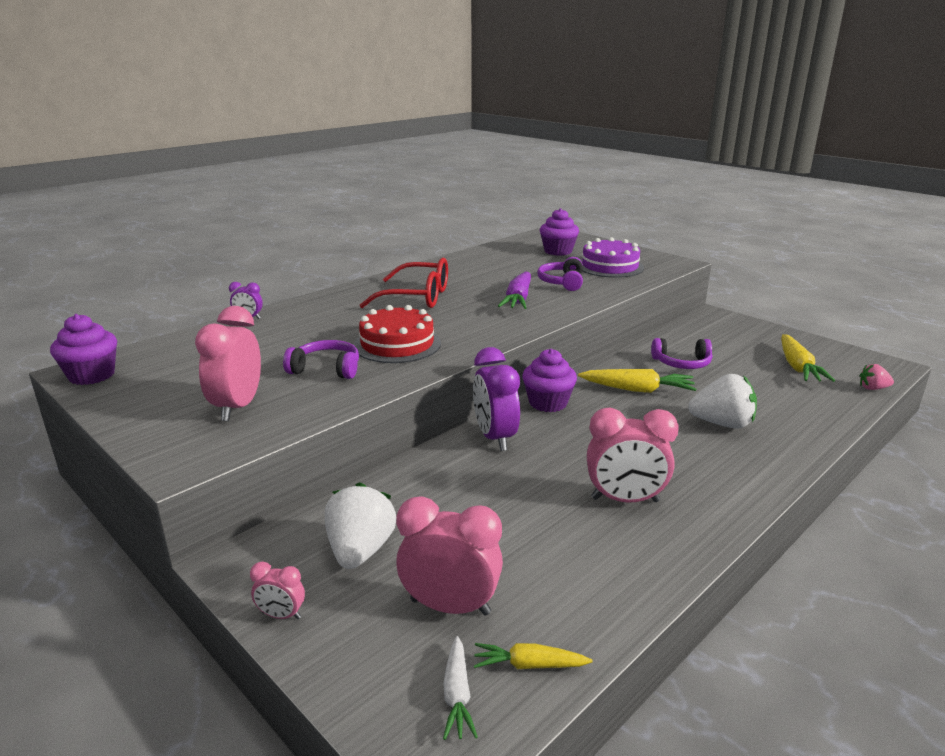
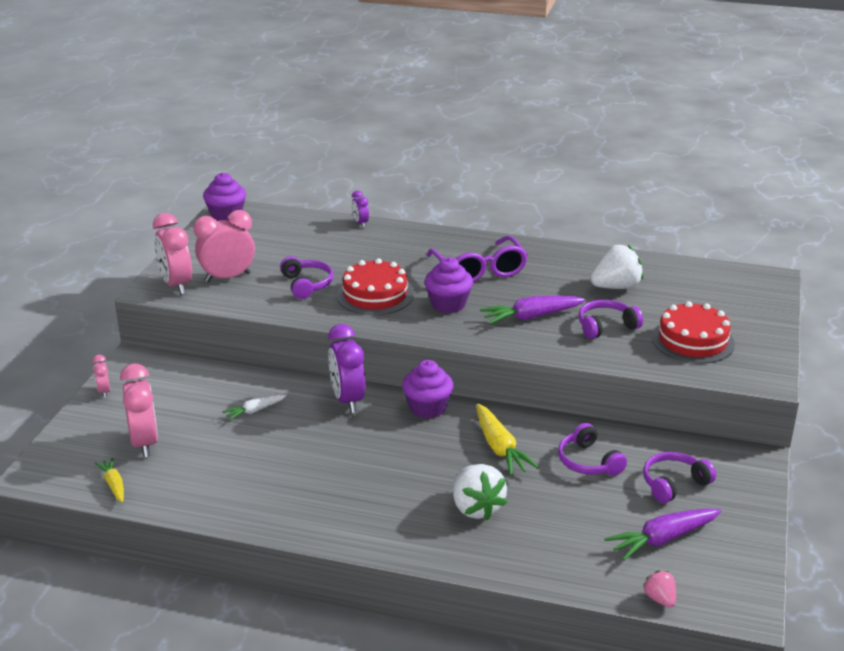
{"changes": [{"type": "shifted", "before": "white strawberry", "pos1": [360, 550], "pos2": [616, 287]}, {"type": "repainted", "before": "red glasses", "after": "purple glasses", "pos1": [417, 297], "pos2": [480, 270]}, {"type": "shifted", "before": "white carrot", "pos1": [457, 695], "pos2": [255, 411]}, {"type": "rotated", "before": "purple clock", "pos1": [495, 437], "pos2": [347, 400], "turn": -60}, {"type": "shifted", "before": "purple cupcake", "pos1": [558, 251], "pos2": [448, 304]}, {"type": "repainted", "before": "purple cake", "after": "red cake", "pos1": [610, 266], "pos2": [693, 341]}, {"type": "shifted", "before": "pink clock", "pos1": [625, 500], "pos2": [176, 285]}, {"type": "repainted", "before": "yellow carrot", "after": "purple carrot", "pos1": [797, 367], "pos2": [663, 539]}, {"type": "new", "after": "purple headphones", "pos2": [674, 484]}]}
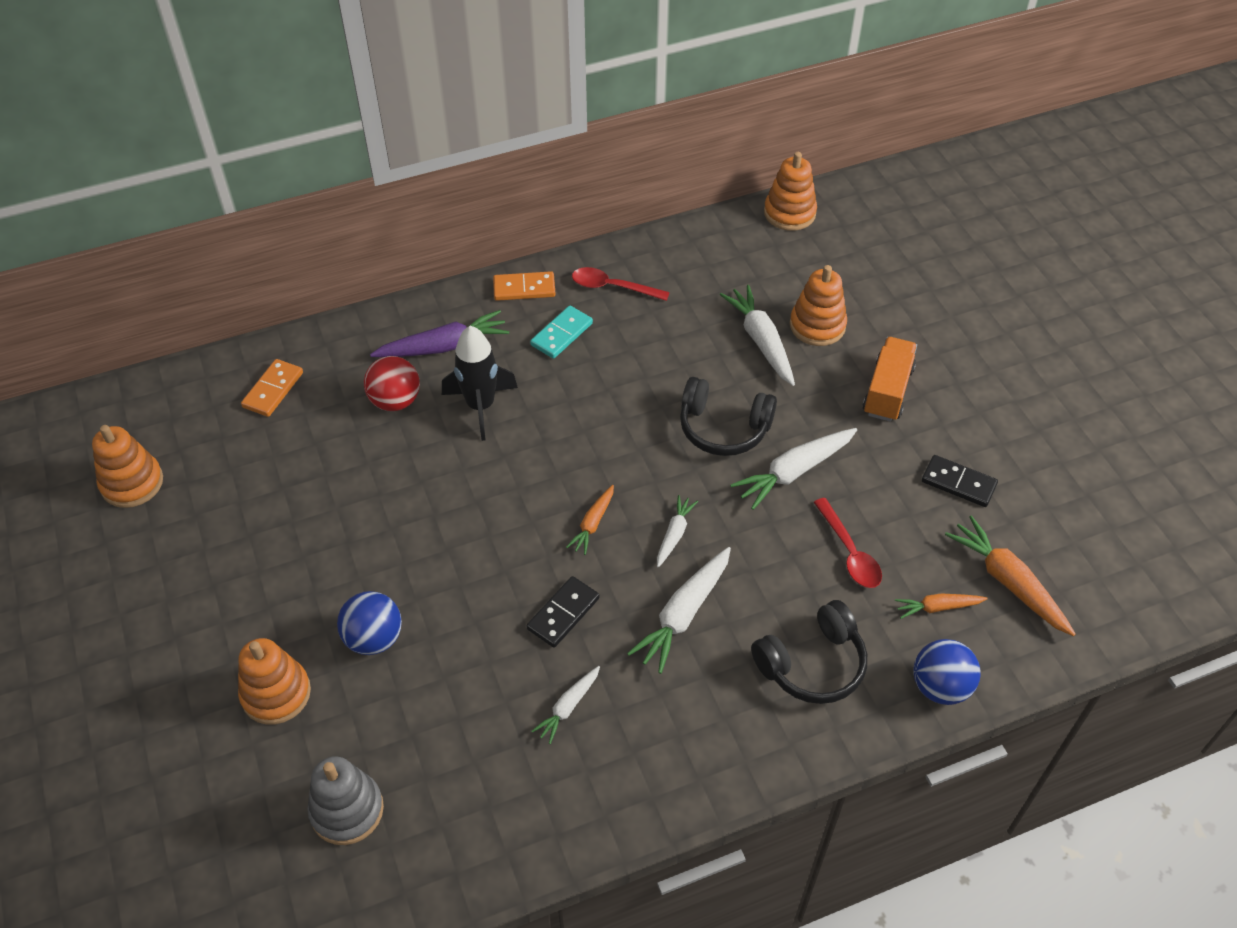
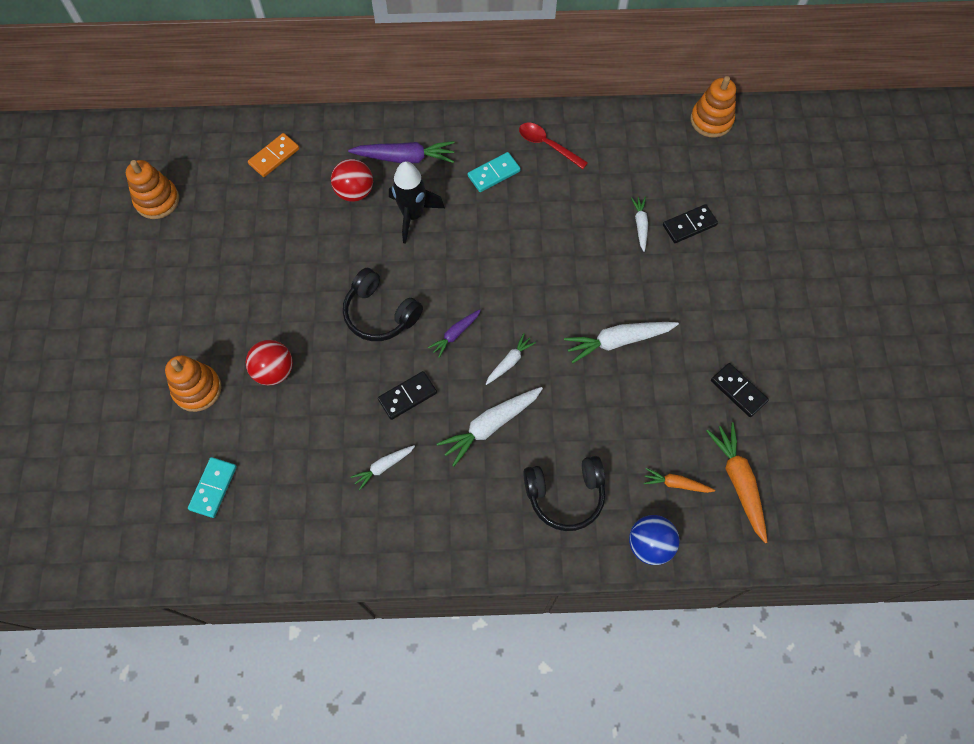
{"changes": [{"type": "swapped", "before": "grey stacking toy", "after": "turquoise domino", "pos1": [347, 810], "pos2": [213, 488]}, {"type": "repainted", "before": "blue ball", "after": "red ball", "pos1": [374, 638], "pos2": [274, 371]}, {"type": "gone", "before": "orange domino", "pos1": [524, 288]}, {"type": "repainted", "before": "orange carrot", "after": "purple carrot", "pos1": [593, 523], "pos2": [455, 334]}, {"type": "shifted", "before": "black headphones", "pos1": [723, 428], "pos2": [380, 313]}, {"type": "scaled", "before": "white carrot", "pos1": [761, 341], "pos2": [640, 225], "scale": 0.58}, {"type": "swapped", "before": "orange stacking toy", "after": "black domino", "pos1": [817, 326], "pos2": [689, 225]}, {"type": "gone", "before": "red spoon", "pos1": [850, 553]}, {"type": "gone", "before": "orange truck", "pos1": [887, 391]}]}
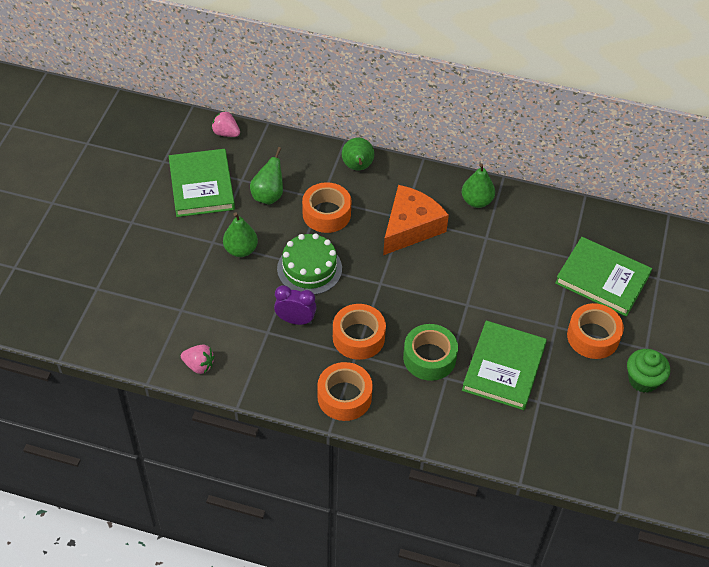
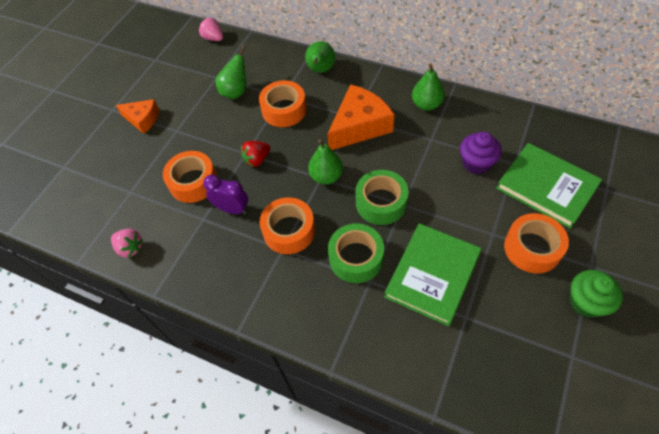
{"changes": [{"type": "gone", "before": "green book", "pos1": [201, 186]}, {"type": "shifted", "before": "green pear", "pos1": [241, 250], "pos2": [326, 176]}, {"type": "swapped", "before": "green cake", "after": "red strawberry", "pos1": [309, 268], "pos2": [257, 160]}, {"type": "shifted", "before": "orange tape", "pos1": [344, 397], "pos2": [193, 182]}, {"type": "new", "after": "orange cheese", "pos2": [143, 119]}, {"type": "new", "after": "green tape", "pos2": [381, 202]}, {"type": "new", "after": "purple cupcake", "pos2": [476, 163]}]}
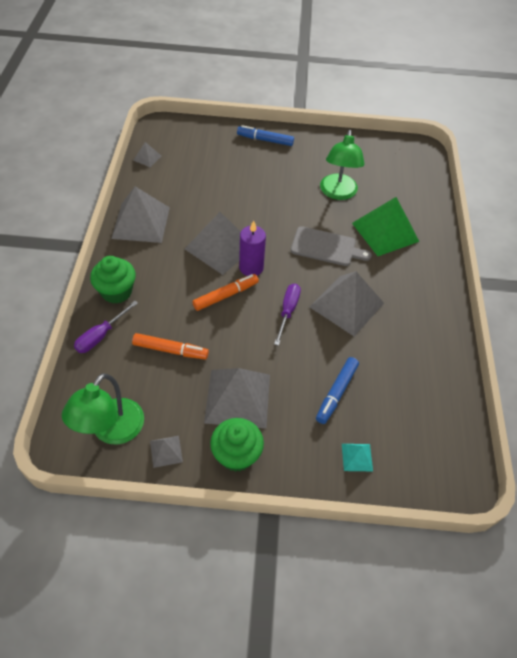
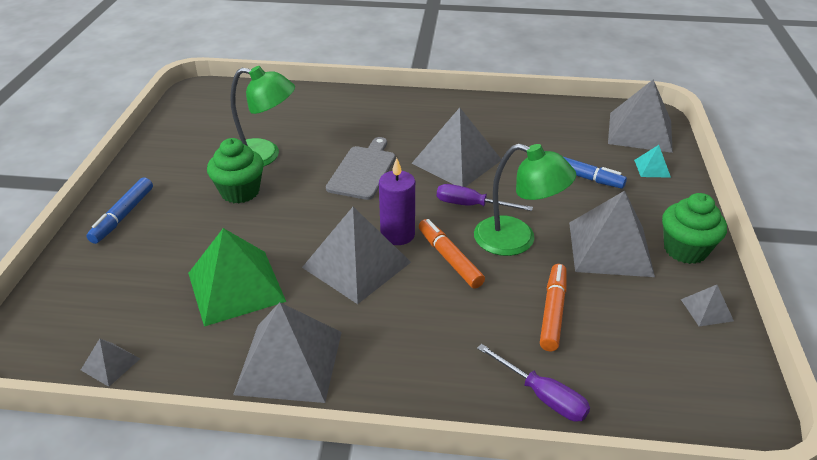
{"changes": [{"type": "shifted", "before": "green lamp", "pos1": [112, 431], "pos2": [517, 240]}, {"type": "shifted", "before": "green cupcake", "pos1": [116, 292], "pos2": [240, 192]}, {"type": "shifted", "before": "green pyramid", "pos1": [385, 232], "pos2": [236, 287]}, {"type": "new", "after": "grey pyramid", "pos2": [640, 132]}]}
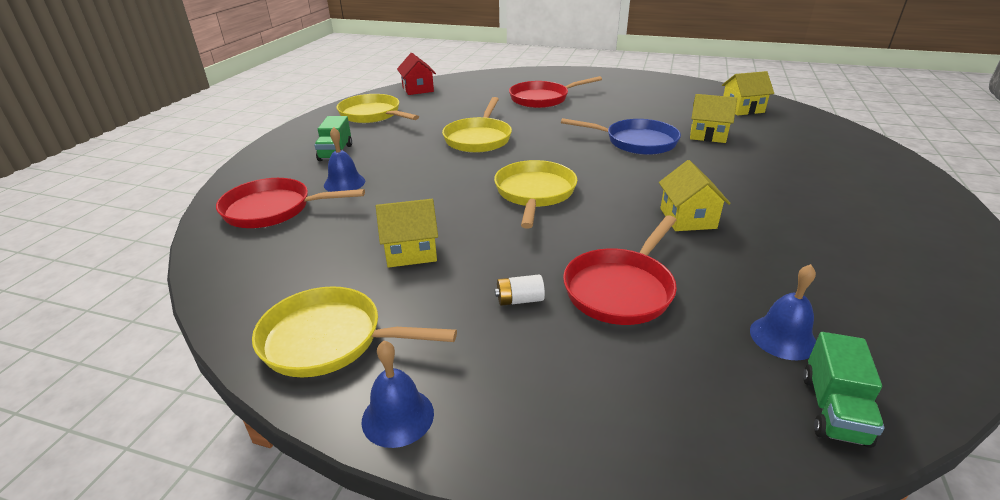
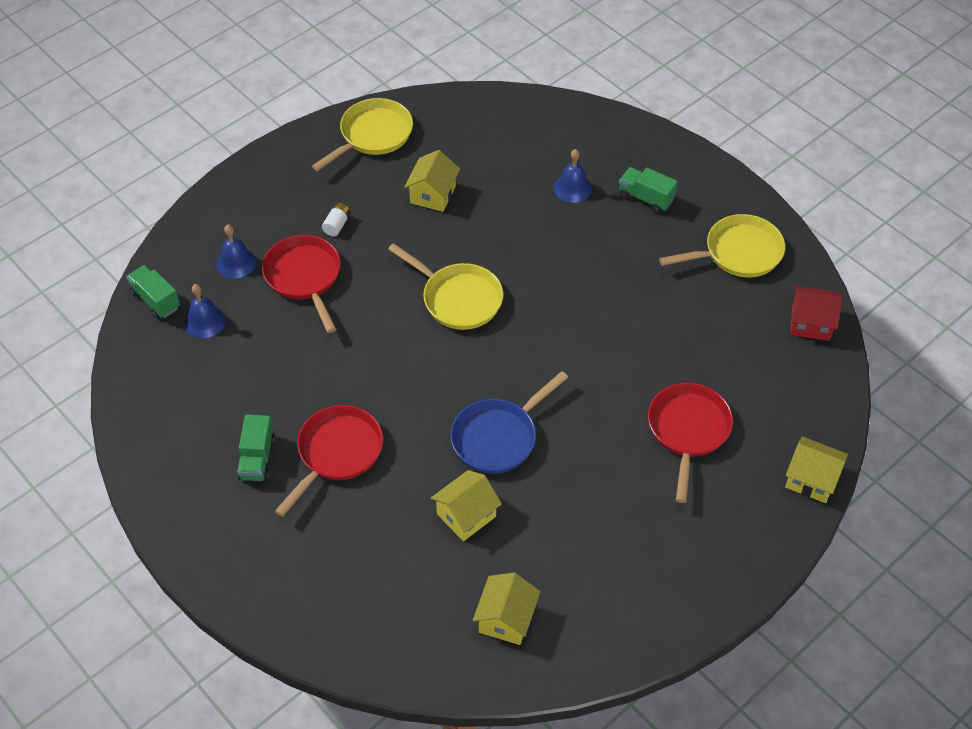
{"changes": [{"type": "shifted", "before": "red pan", "pos1": [273, 209], "pos2": [337, 453]}, {"type": "shifted", "before": "blue bell", "pos1": [398, 416], "pos2": [236, 263]}, {"type": "gone", "before": "yellow pan", "pos1": [478, 138]}, {"type": "shifted", "before": "yellow house", "pos1": [687, 218], "pos2": [811, 479]}, {"type": "new", "after": "green truck", "pos2": [257, 459]}]}
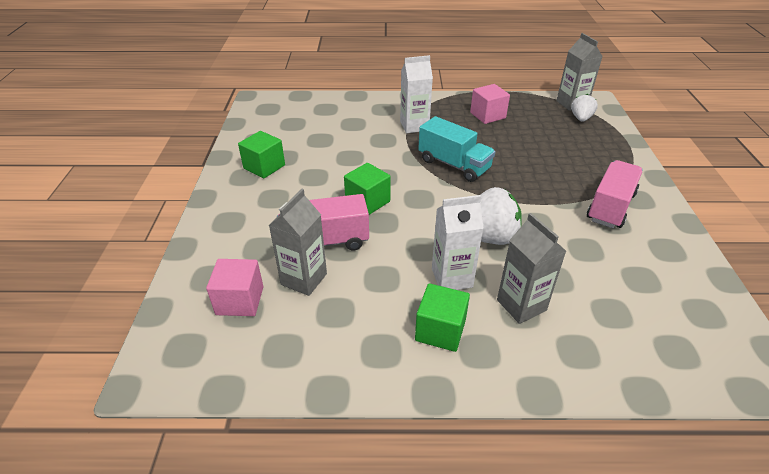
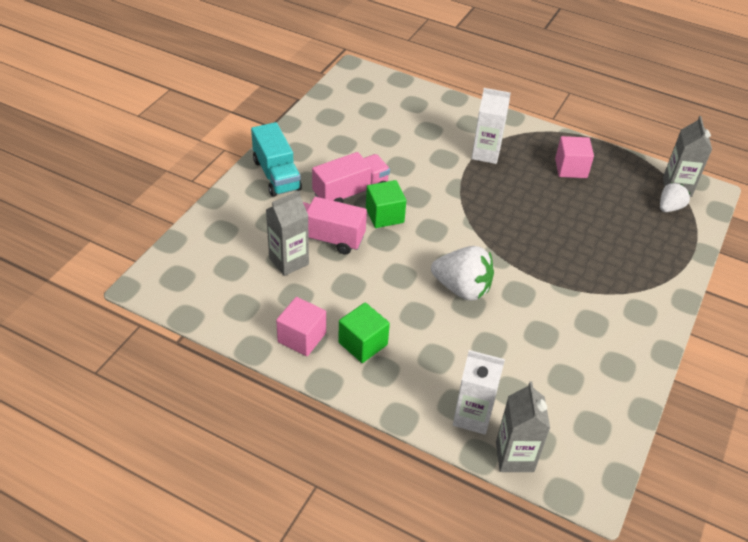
{"changes": [{"type": "shifted", "before": "pink cube", "pos1": [240, 300], "pos2": [302, 337]}, {"type": "gone", "before": "green cube", "pos1": [264, 167]}, {"type": "shifted", "before": "turquoise truck", "pos1": [454, 165], "pos2": [276, 175]}, {"type": "shifted", "before": "white carton", "pos1": [452, 278], "pos2": [472, 416]}, {"type": "shifted", "before": "grey carton", "pos1": [521, 305], "pos2": [514, 457]}, {"type": "shifted", "before": "pink truck", "pos1": [610, 207], "pos2": [350, 192]}]}
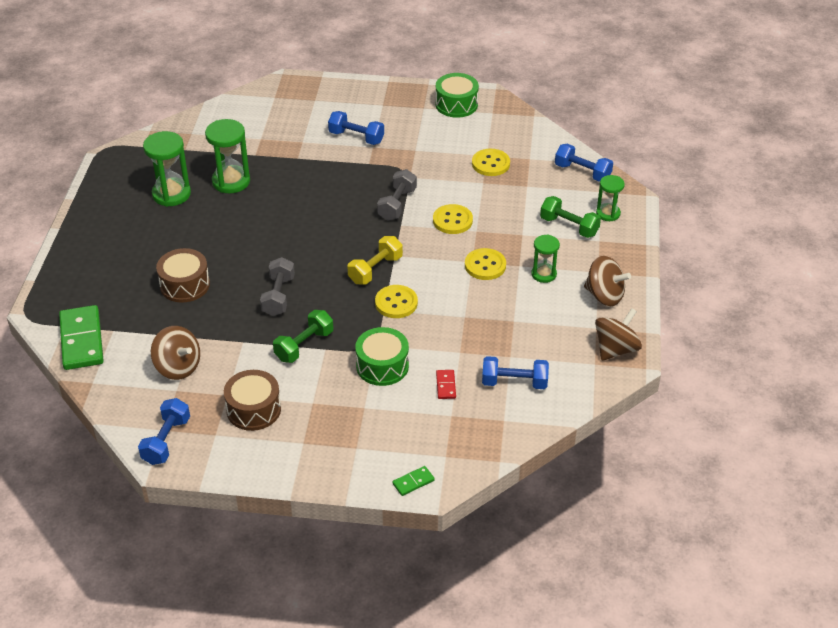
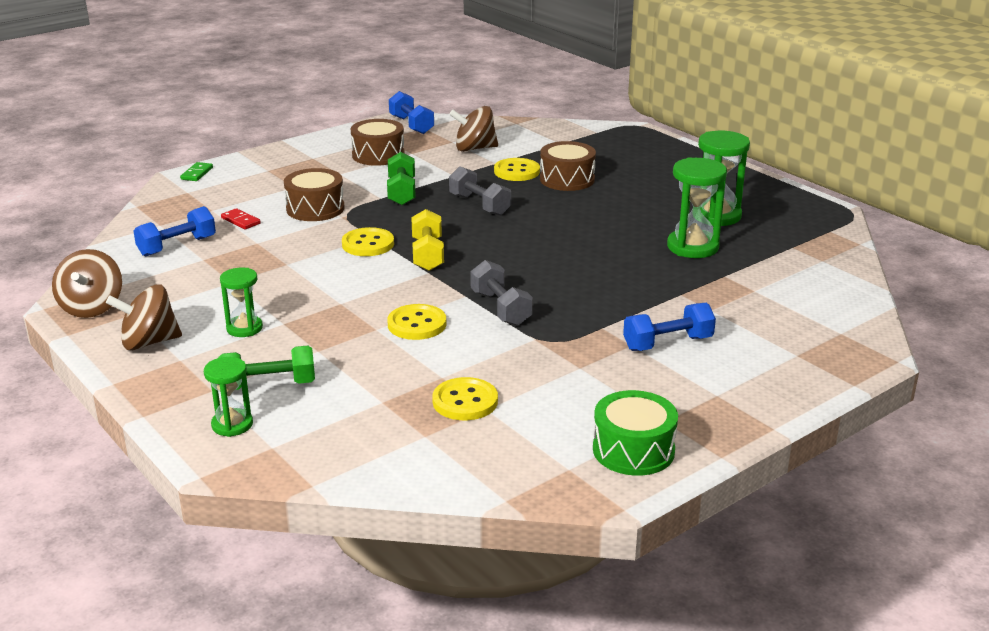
{"changes": [{"type": "gone", "before": "green domino", "pos1": [82, 340]}, {"type": "repainted", "before": "green drum", "after": "brown drum", "pos1": [382, 366], "pos2": [315, 209]}, {"type": "shifted", "before": "yellow button", "pos1": [485, 265], "pos2": [516, 171]}, {"type": "gone", "before": "blue dumbbell", "pos1": [582, 172]}]}
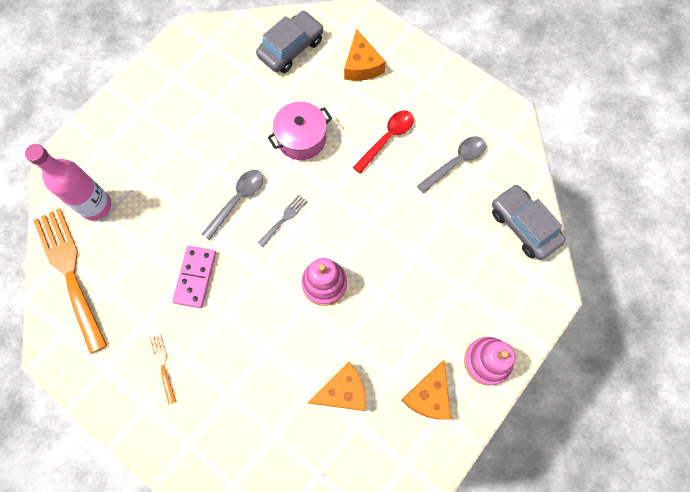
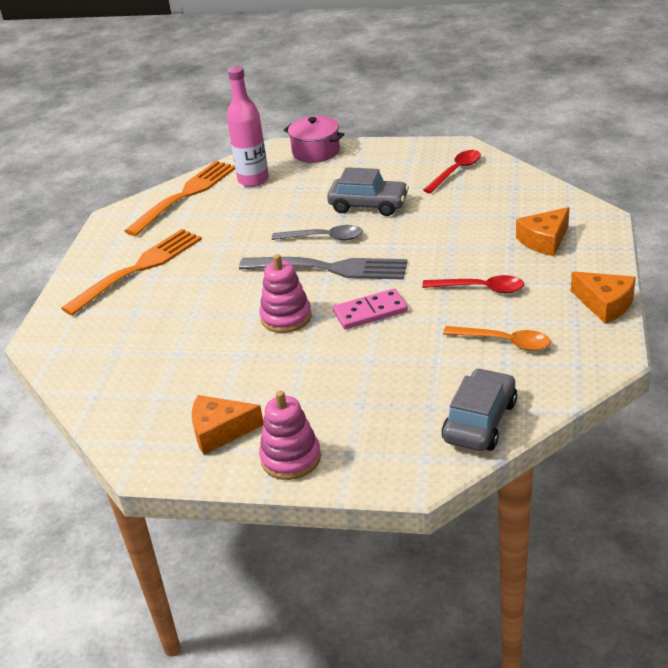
{"changes": [{"type": "scaled", "before": "orange fork", "pos1": [162, 365], "pos2": [139, 269], "scale": 2.34}, {"type": "shifted", "before": "pink domino", "pos1": [195, 277], "pos2": [370, 312]}, {"type": "shifted", "before": "grey car", "pos1": [291, 48], "pos2": [368, 205]}, {"type": "scaled", "before": "grey fork", "pos1": [284, 219], "pos2": [330, 268], "scale": 2.34}, {"type": "shifted", "before": "pink pot", "pos1": [301, 138], "pos2": [316, 151]}, {"type": "shifted", "before": "orange cheese", "pos1": [343, 391], "pos2": [605, 304]}, {"type": "repainted", "before": "grey spoon", "after": "orange spoon", "pos1": [456, 162], "pos2": [504, 342]}, {"type": "new", "after": "red spoon", "pos2": [456, 171]}]}
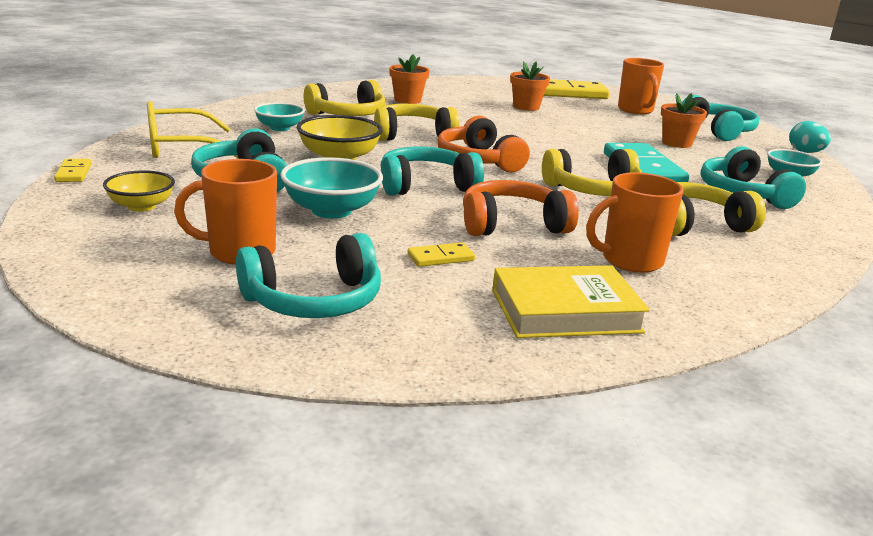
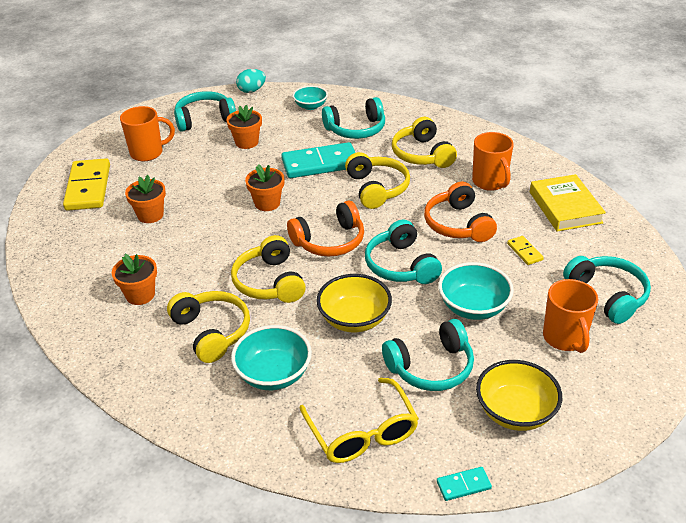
{"changes": [{"type": "repainted", "before": "yellow domino", "after": "turquoise domino", "pos1": [74, 173], "pos2": [463, 485]}, {"type": "scaled", "before": "yellow bowl", "pos1": [141, 206], "pos2": [515, 412], "scale": 1.54}, {"type": "scaled", "before": "turquoise bowl", "pos1": [279, 128], "pos2": [273, 374], "scale": 1.54}, {"type": "new", "after": "orange flower pot", "pos2": [267, 203]}]}
